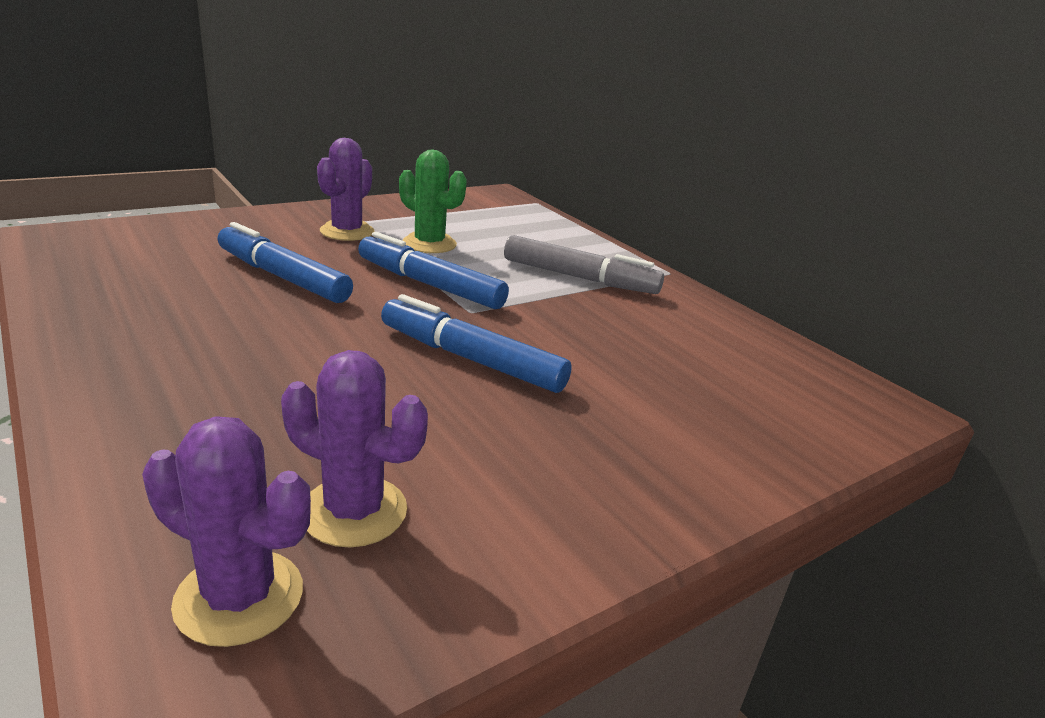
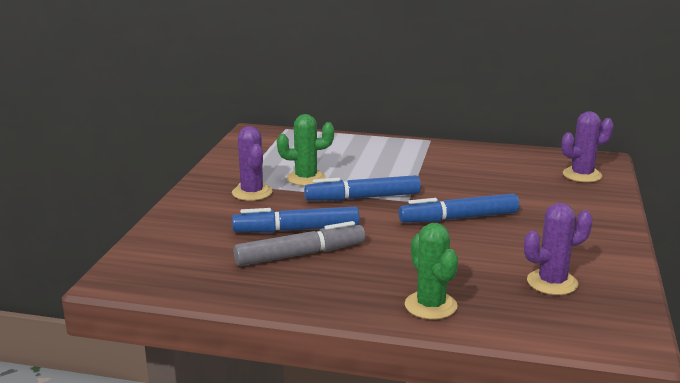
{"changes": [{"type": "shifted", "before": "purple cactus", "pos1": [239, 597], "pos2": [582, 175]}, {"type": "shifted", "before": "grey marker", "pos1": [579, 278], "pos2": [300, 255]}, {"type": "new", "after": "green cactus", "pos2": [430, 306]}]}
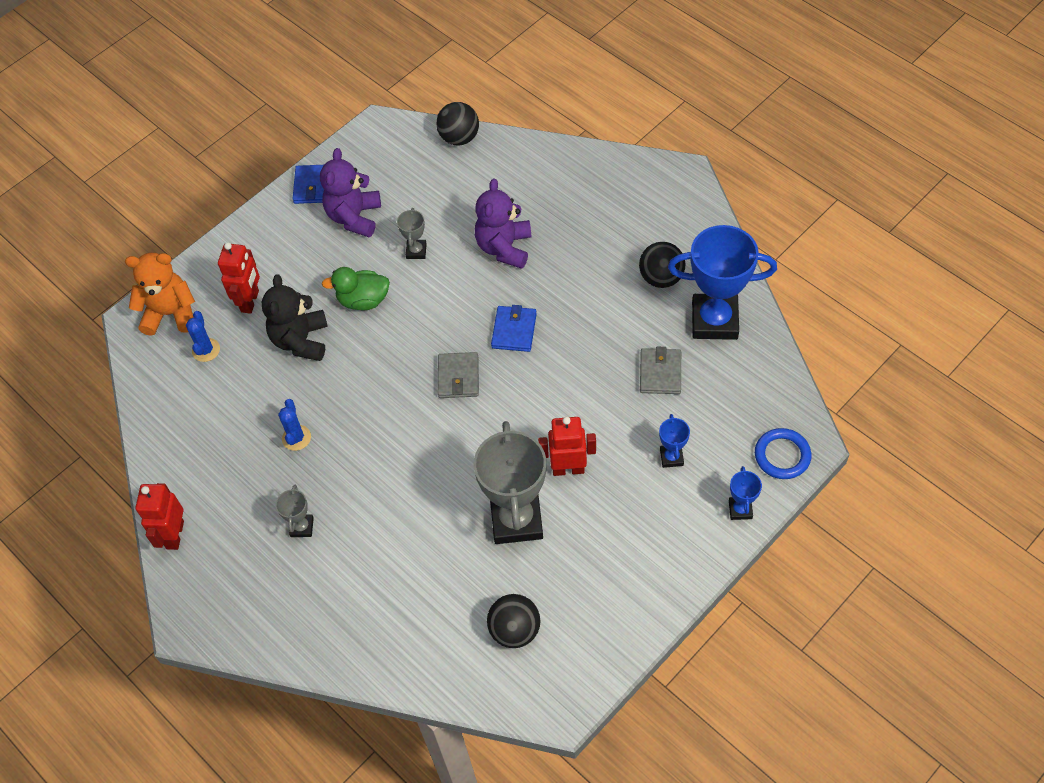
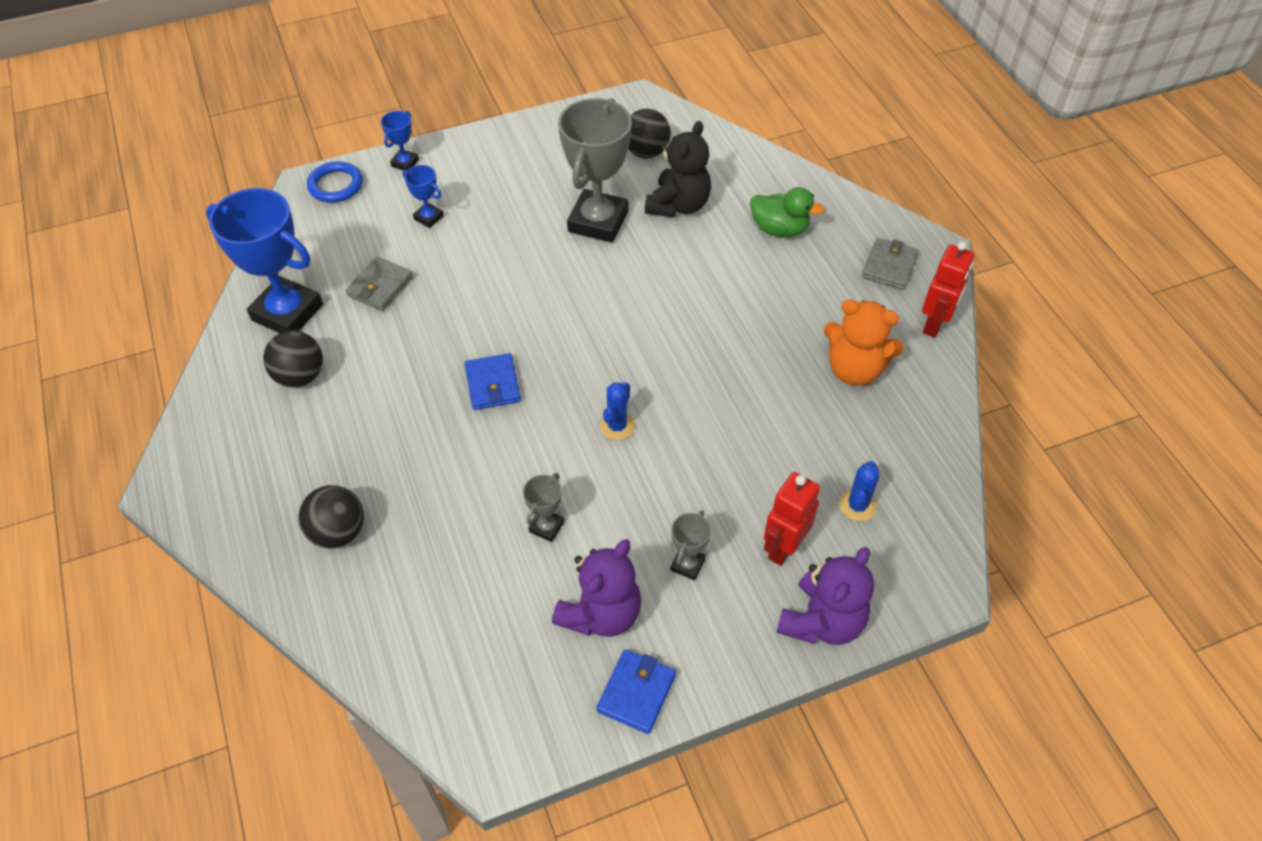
{"changes": [{"type": "shifted", "before": "orange teddy bear", "pos1": [170, 314], "pos2": [854, 369]}, {"type": "shifted", "before": "black teddy bear", "pos1": [301, 340], "pos2": [678, 205]}, {"type": "shifted", "before": "grey trophy", "pos1": [302, 527], "pos2": [687, 564]}, {"type": "shifted", "before": "blue cactus", "pos1": [296, 438], "pos2": [617, 426]}, {"type": "shifted", "before": "green duck", "pos1": [363, 300], "pos2": [779, 229]}, {"type": "shifted", "before": "black ball", "pos1": [459, 138], "pos2": [338, 532]}, {"type": "shifted", "before": "grey wallet", "pos1": [458, 377], "pos2": [889, 266]}, {"type": "shifted", "before": "purple teddy bear", "pos1": [504, 247], "pos2": [822, 621]}, {"type": "rotated", "before": "blue wallet", "pos1": [514, 330], "pos2": [493, 384], "turn": -45}, {"type": "gone", "before": "red robot", "pos1": [568, 469]}, {"type": "rotated", "before": "blue trophy", "pos1": [671, 457], "pos2": [428, 217], "turn": -75}]}
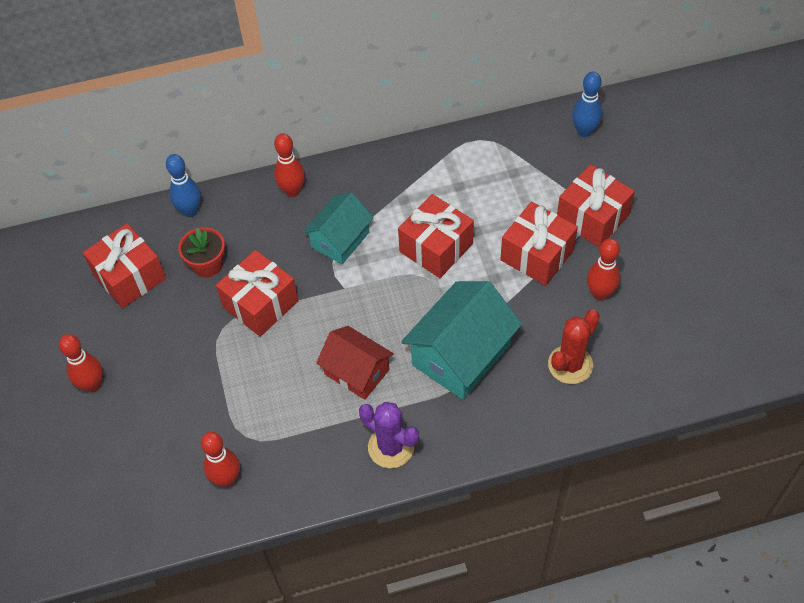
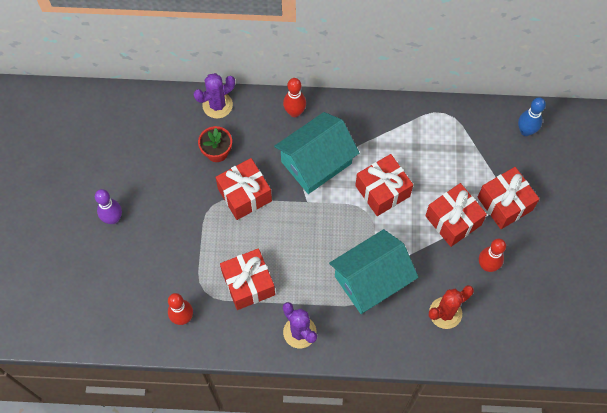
{"changes": [{"type": "repainted", "before": "red bowling pin", "after": "purple bowling pin", "pos1": [92, 385], "pos2": [113, 219]}, {"type": "shifted", "before": "red gift", "pos1": [129, 277], "pos2": [248, 284]}, {"type": "swapped", "before": "blue bowling pin", "after": "purple cactus", "pos1": [190, 211], "pos2": [217, 105]}, {"type": "scaled", "before": "turquoise house", "pos1": [340, 240], "pos2": [316, 162], "scale": 1.56}, {"type": "gone", "before": "red house", "pos1": [357, 372]}]}
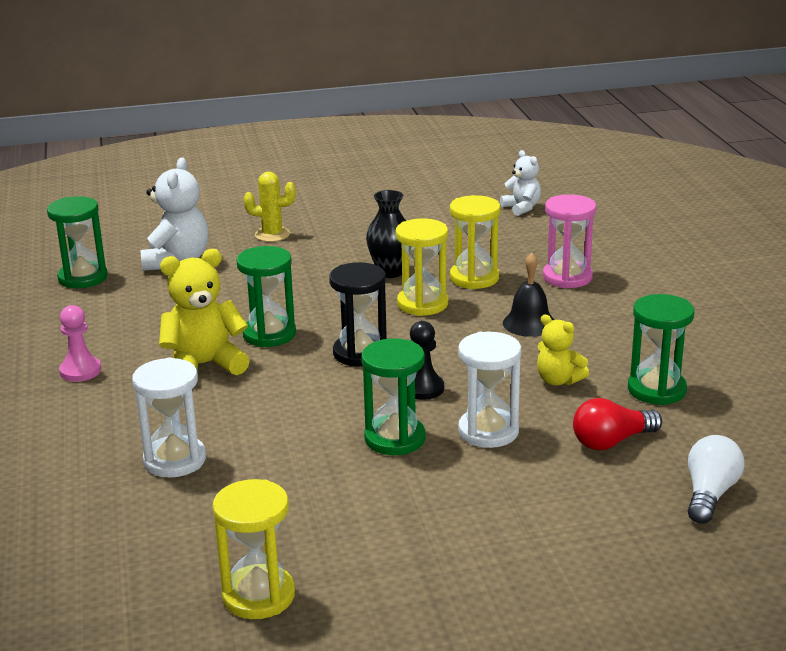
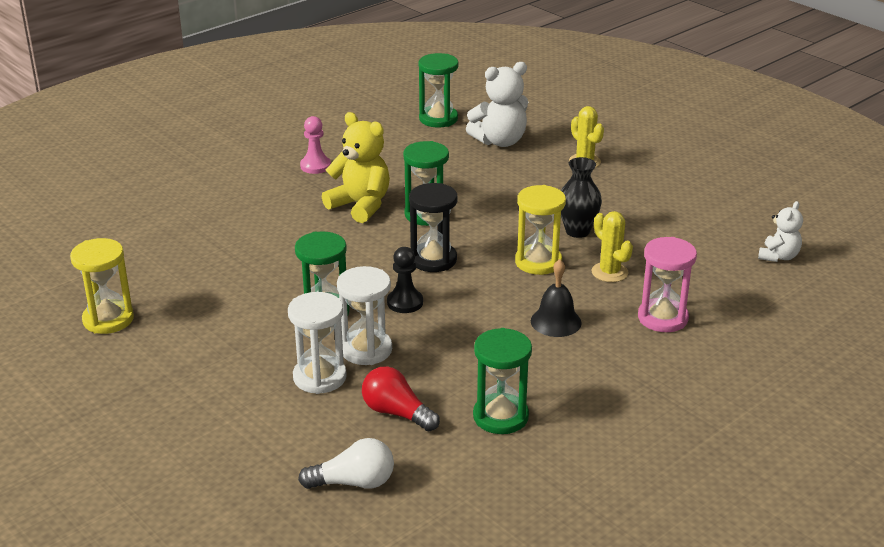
{"changes": [{"type": "shifted", "before": "white hourglass", "pos1": [175, 460], "pos2": [319, 377]}, {"type": "swapped", "before": "yellow hourglass", "after": "yellow cactus", "pos1": [474, 278], "pos2": [609, 272]}, {"type": "gone", "before": "yellow teddy bear", "pos1": [558, 380]}]}
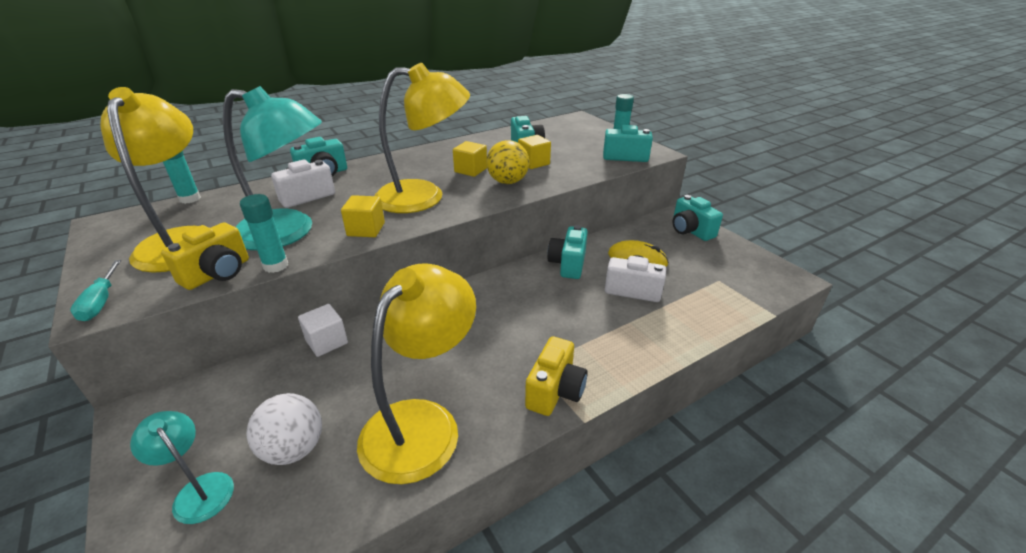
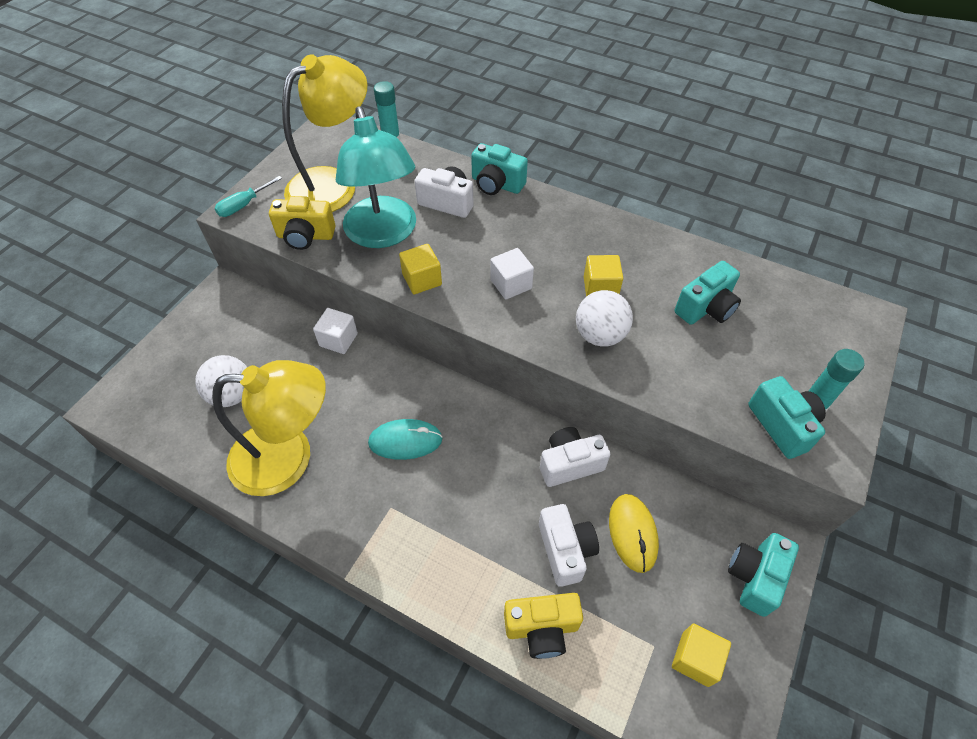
{"changes": [{"type": "gone", "before": "turquoise lamp", "pos1": [198, 489]}, {"type": "gone", "before": "turquoise glue stick", "pos1": [276, 266]}, {"type": "swapped", "before": "yellow lamp", "after": "white cube", "pos1": [424, 197], "pos2": [511, 284]}, {"type": "repainted", "before": "yellow ball", "after": "white ball", "pos1": [507, 182], "pos2": [600, 335]}, {"type": "shifted", "before": "yellow cube", "pos1": [533, 163], "pos2": [695, 659]}, {"type": "shifted", "before": "yellow camera", "pos1": [555, 391], "pos2": [542, 628]}, {"type": "repainted", "before": "turquoise camera", "after": "white camera", "pos1": [568, 264], "pos2": [570, 464]}, {"type": "new", "after": "turquoise mouse", "pos2": [405, 441]}]}
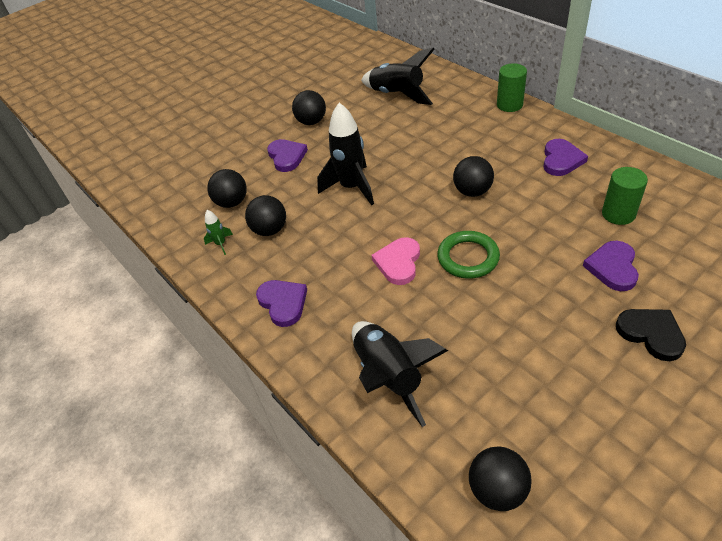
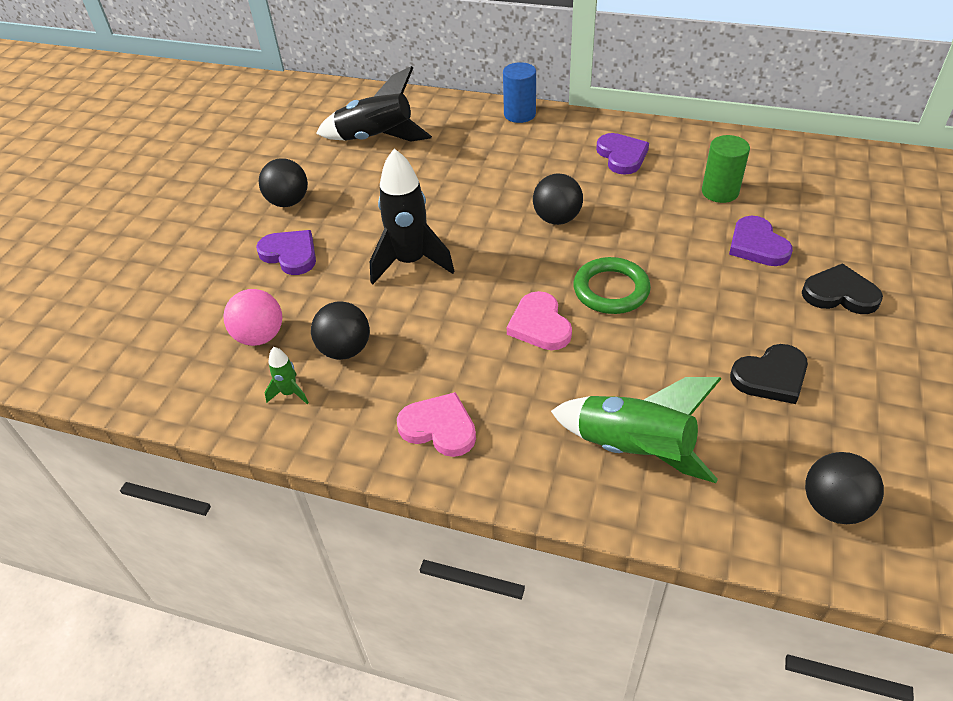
{"changes": [{"type": "repainted", "before": "black ball", "after": "pink ball", "pos1": [232, 202], "pos2": [260, 336]}, {"type": "repainted", "before": "purple heart", "after": "pink heart", "pos1": [283, 303], "pos2": [439, 427]}, {"type": "repainted", "before": "black rocket", "after": "green rocket", "pos1": [389, 376], "pos2": [633, 450]}, {"type": "repainted", "before": "green cylinder", "after": "blue cylinder", "pos1": [509, 105], "pos2": [519, 114]}, {"type": "new", "after": "black heart", "pos2": [771, 377]}]}
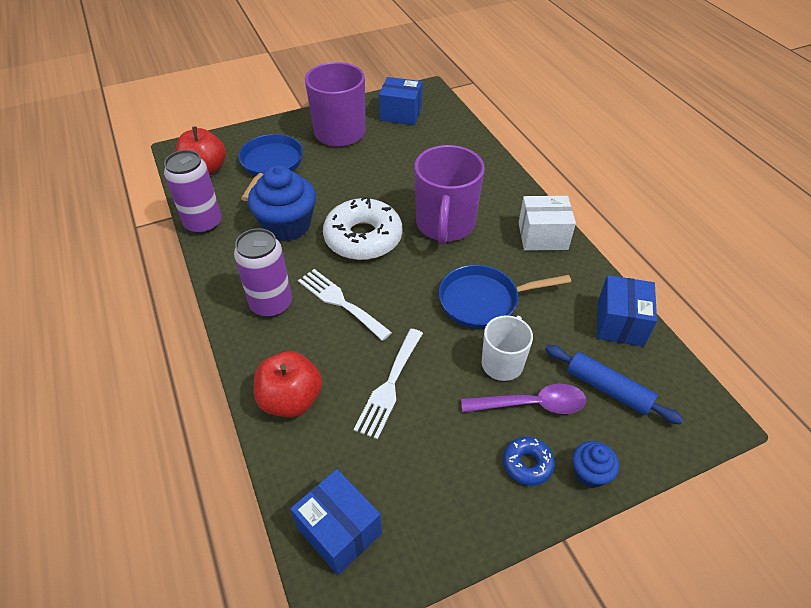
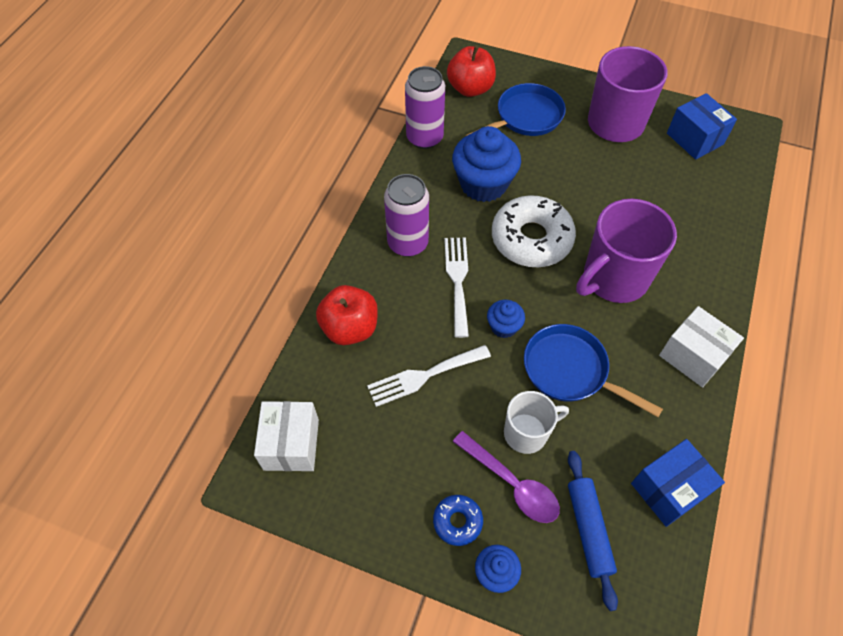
{"changes": [{"type": "repainted", "before": "blue box", "after": "white box", "pos1": [339, 531], "pos2": [291, 444]}, {"type": "new", "after": "blue cupcake", "pos2": [503, 326]}]}
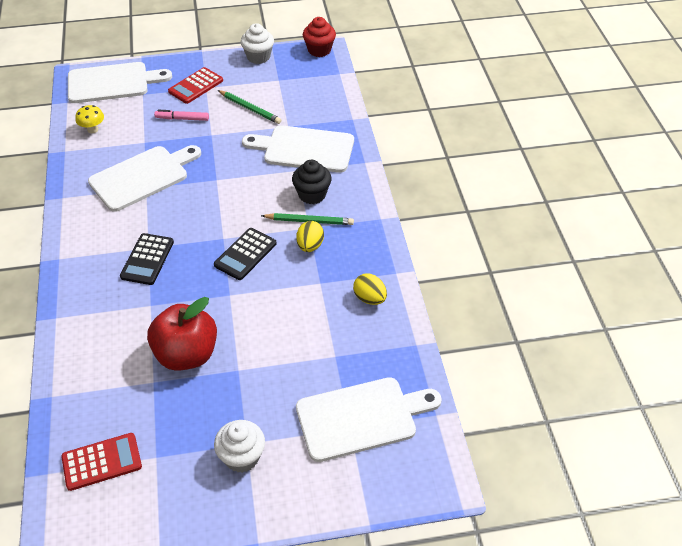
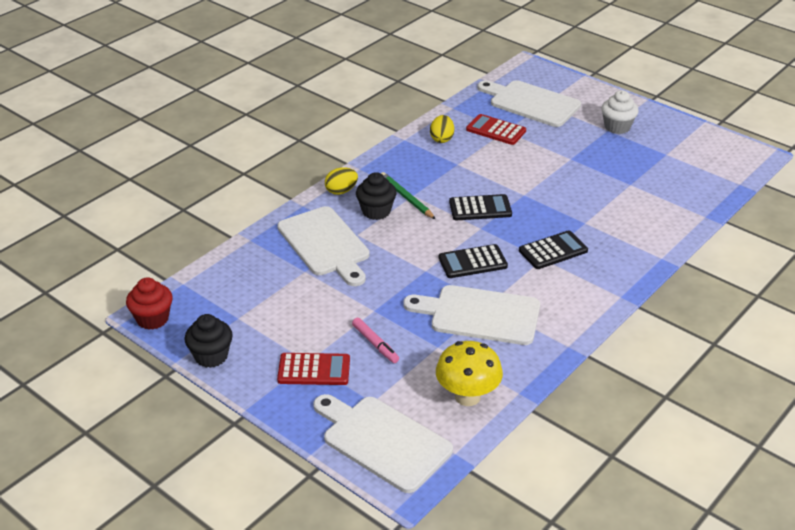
{"changes": [{"type": "shifted", "before": "red calculator", "pos1": [102, 462], "pos2": [496, 130]}, {"type": "scaled", "before": "yellow mushroom", "pos1": [93, 129], "pos2": [467, 396], "scale": 1.75}, {"type": "gone", "before": "red apple", "pos1": [186, 354]}, {"type": "gone", "before": "green pencil", "pos1": [250, 108]}, {"type": "repainted", "before": "white cupcake", "after": "black cupcake", "pos1": [258, 57], "pos2": [211, 356]}, {"type": "shifted", "before": "yellow egg", "pos1": [310, 246], "pos2": [341, 191]}, {"type": "new", "after": "black calculator", "pos2": [472, 262]}]}
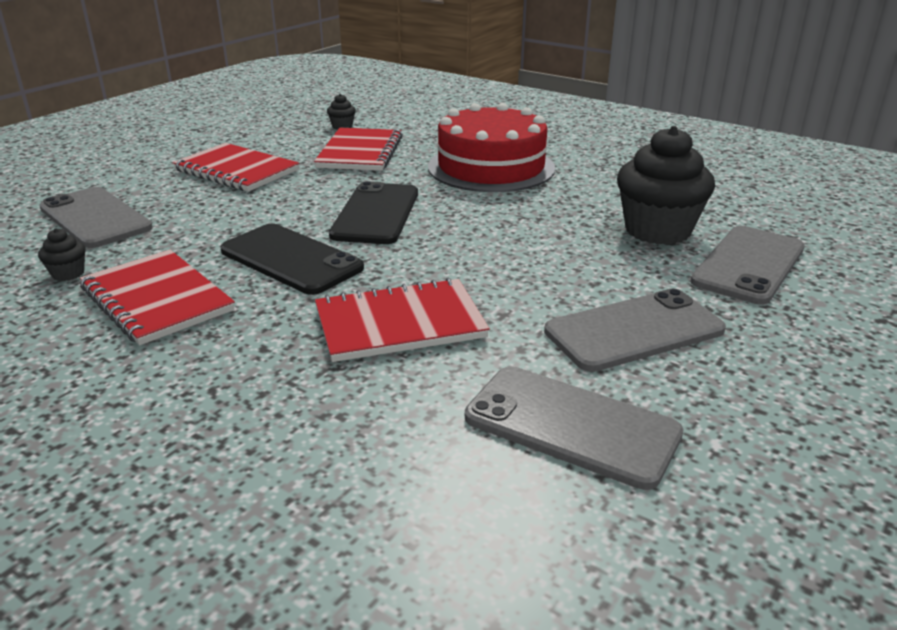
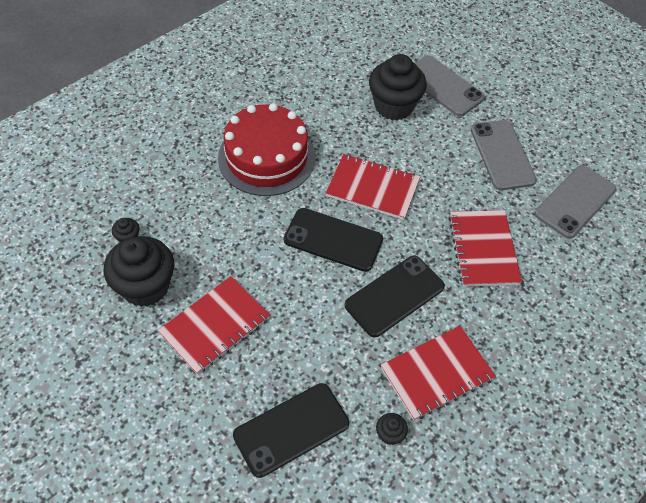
{"changes": [{"type": "repainted", "before": "grey phone", "after": "black phone", "pos1": [95, 218], "pos2": [291, 429]}, {"type": "shifted", "before": "red notebook", "pos1": [360, 152], "pos2": [372, 188]}, {"type": "new", "after": "black cupcake", "pos2": [145, 287]}]}
